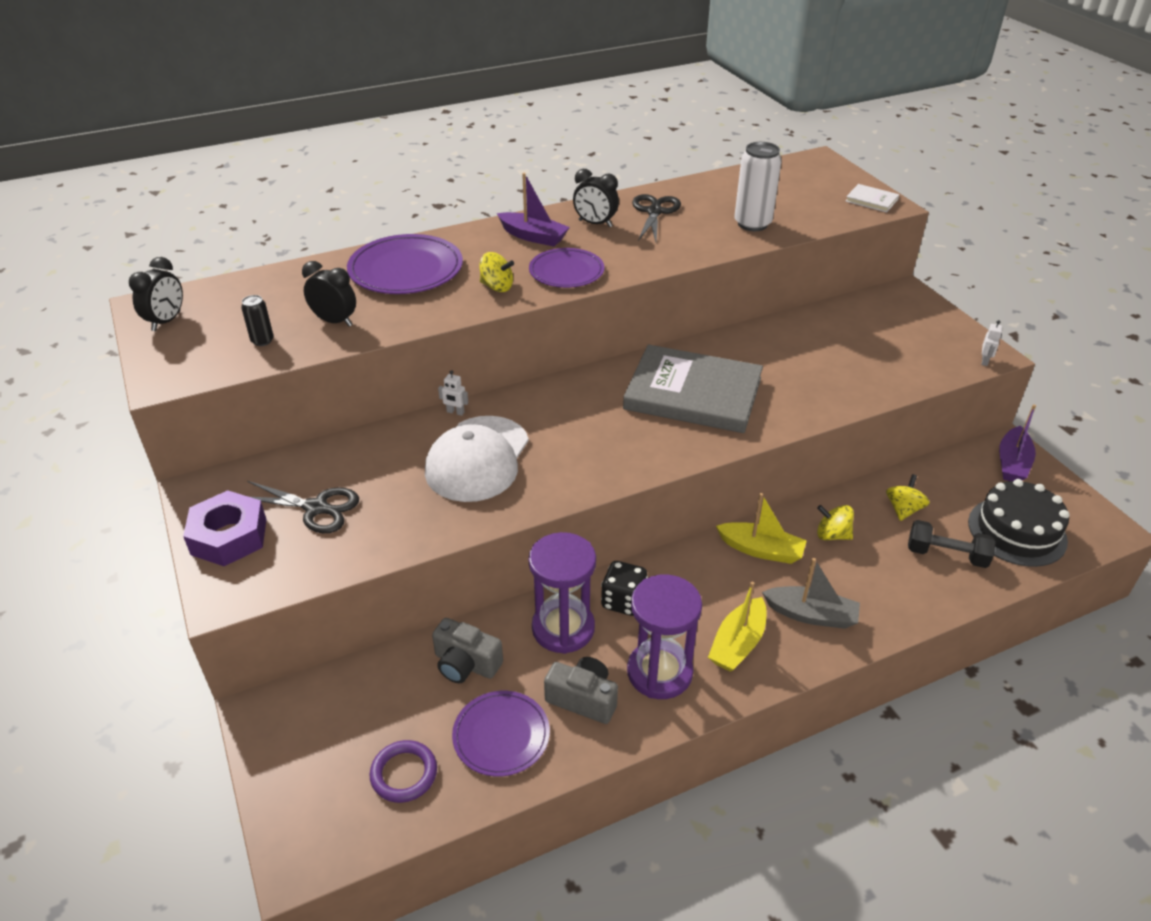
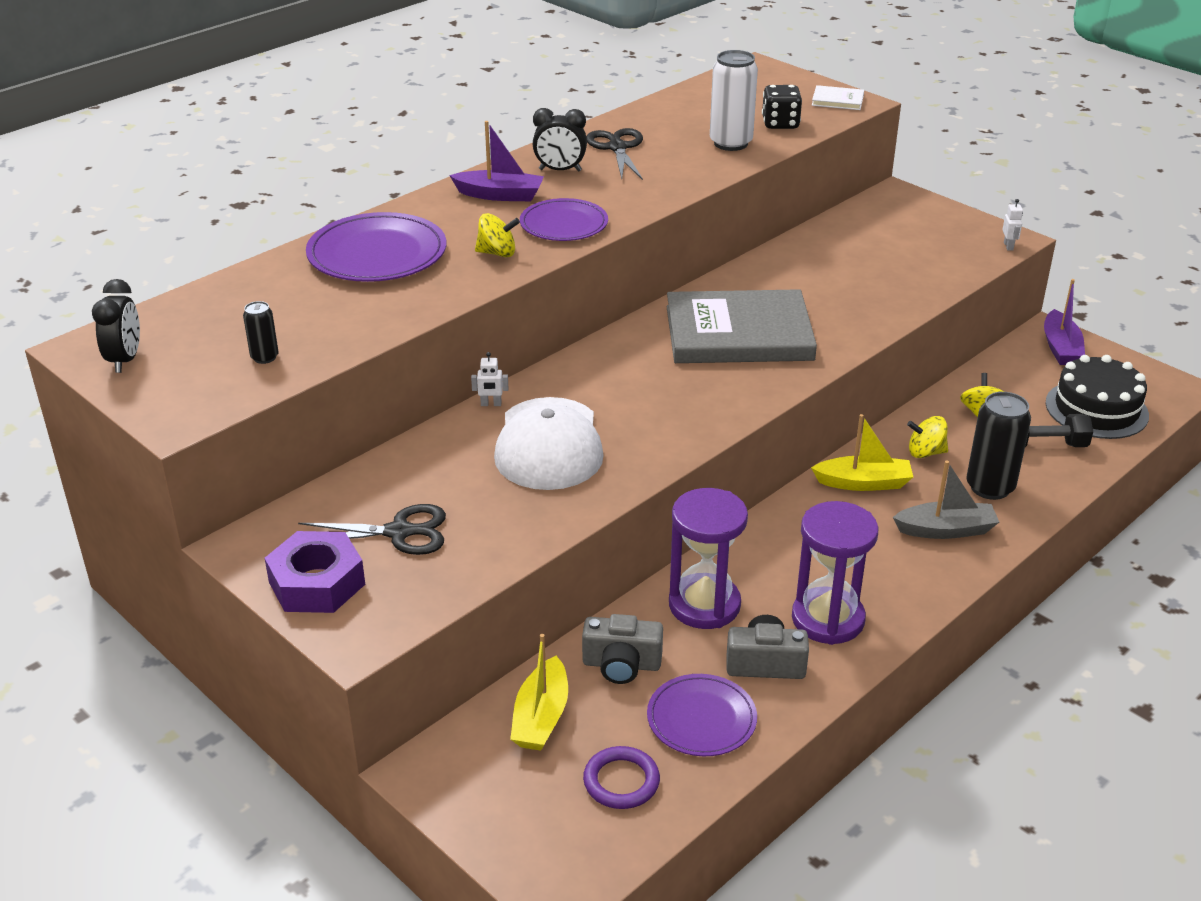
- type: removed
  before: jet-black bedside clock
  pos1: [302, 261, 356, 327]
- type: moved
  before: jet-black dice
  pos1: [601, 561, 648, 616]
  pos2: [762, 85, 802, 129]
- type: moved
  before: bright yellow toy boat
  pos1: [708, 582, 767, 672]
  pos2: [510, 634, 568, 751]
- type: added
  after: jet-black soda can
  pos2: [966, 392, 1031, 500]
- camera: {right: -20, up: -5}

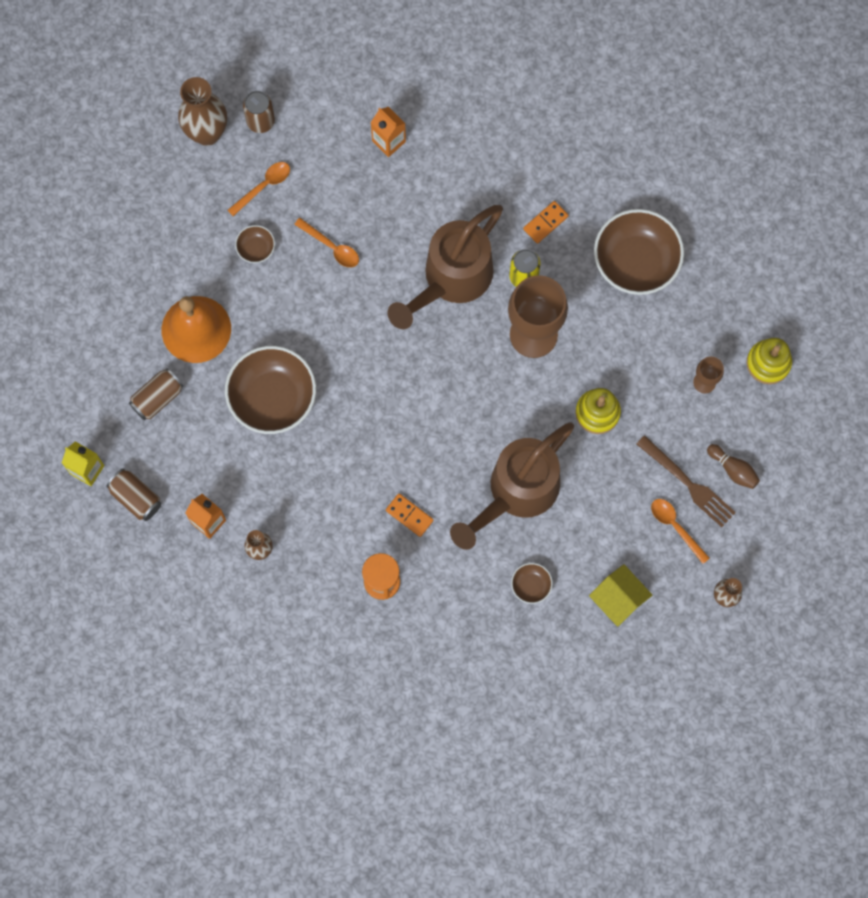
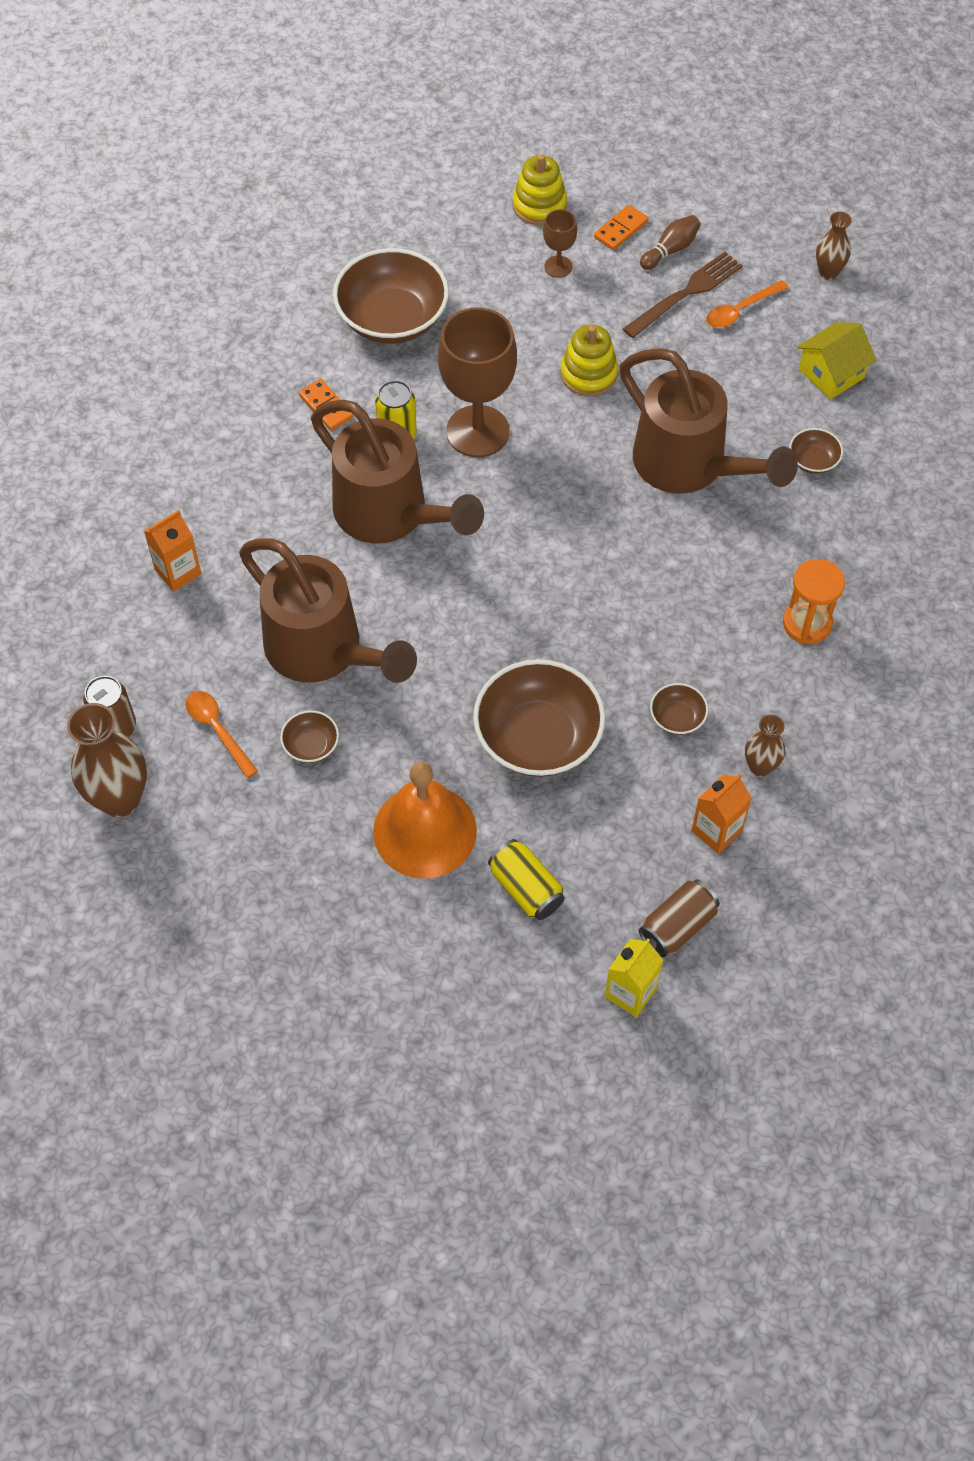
- type: replaced
  before: orange-coloured spoon
  after: russet watering can
  pos1: [294, 218, 359, 267]
  pos2: [239, 539, 417, 683]
- type: recoloured
  before: russet soda can
  after: bright yellow soda can
  pos1: [129, 368, 184, 420]
  pos2: [488, 839, 565, 920]
- type: moved
  before: orange-coloured domino tile
  pos1: [386, 493, 434, 537]
  pos2: [594, 205, 648, 250]
- type: added
  after: russet deep dish
  pos2: [650, 683, 708, 735]
- camera: {right: -85, up: -15}

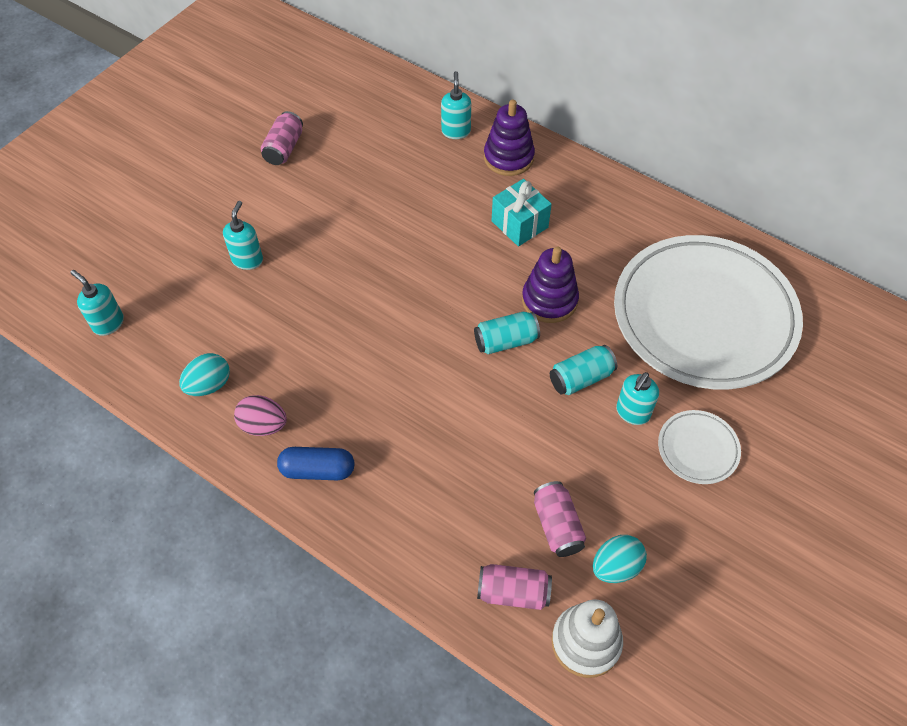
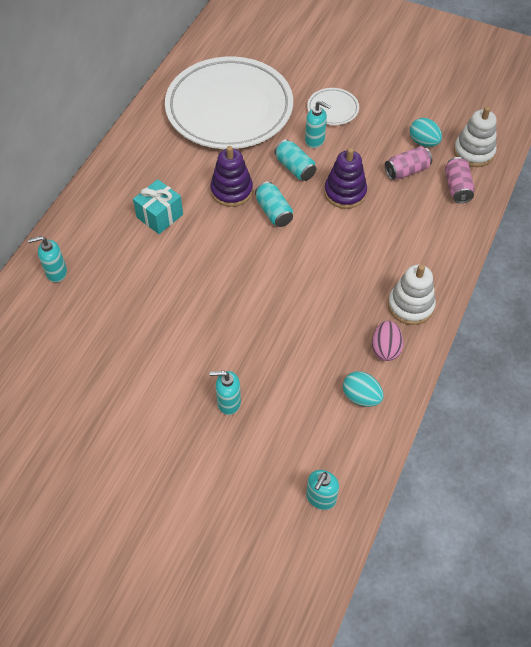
- type: moved
  before: purple stacking rings
  pos1: [484, 100, 535, 176]
  pos2: [324, 148, 367, 209]
- type: removed
  before: rosy soda can
  pos1: [261, 111, 303, 165]
- type: replaced
  before: blue pill
  after: snow-white stacking rings
  pos1: [277, 447, 355, 480]
  pos2: [388, 264, 436, 325]
- camera: {right: -100, up: 0}

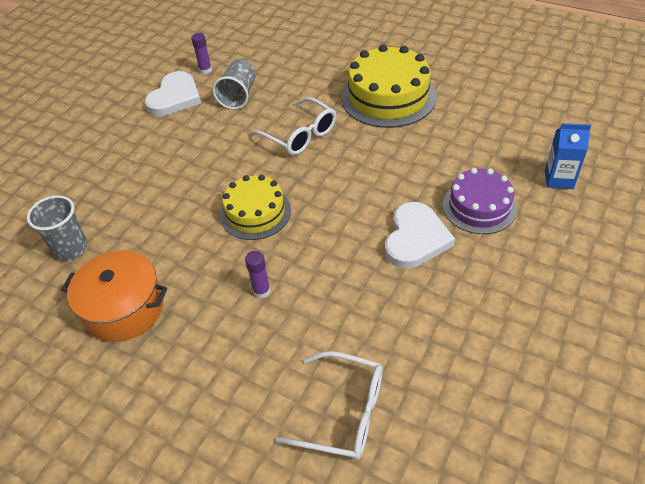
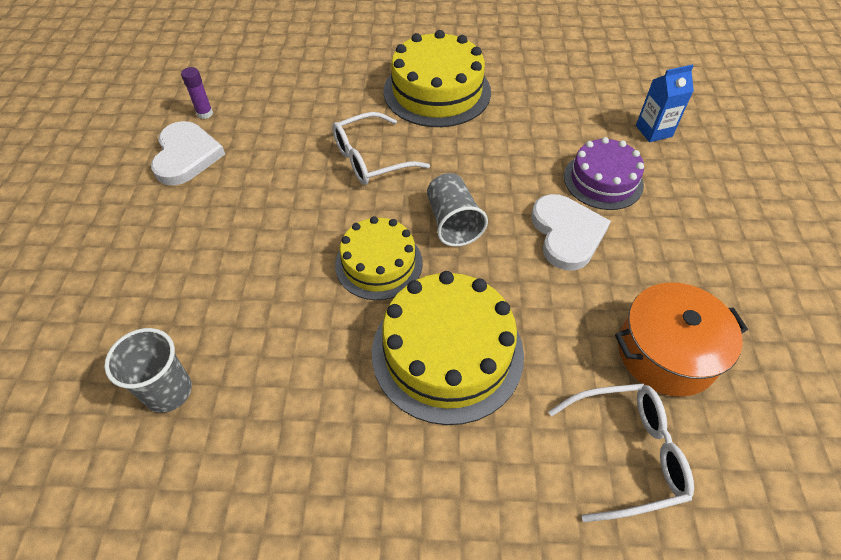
- type: moved
  before: gray tumbler
  pos1: [213, 59, 256, 109]
  pos2: [427, 173, 488, 247]
- type: turned
  before: snow-white glasses
  pos1: [250, 97, 336, 155]
  pos2: [332, 112, 430, 185]
  turn: 135
- type: moved
  before: orange-coloured pot
  pos1: [61, 250, 167, 342]
  pos2: [615, 282, 748, 397]
- type: replaced
  before: purple glue
  after: bright yellow layer cake
  pos1: [245, 251, 270, 298]
  pos2: [372, 271, 524, 425]
- camera: {right: -30, up: 5}

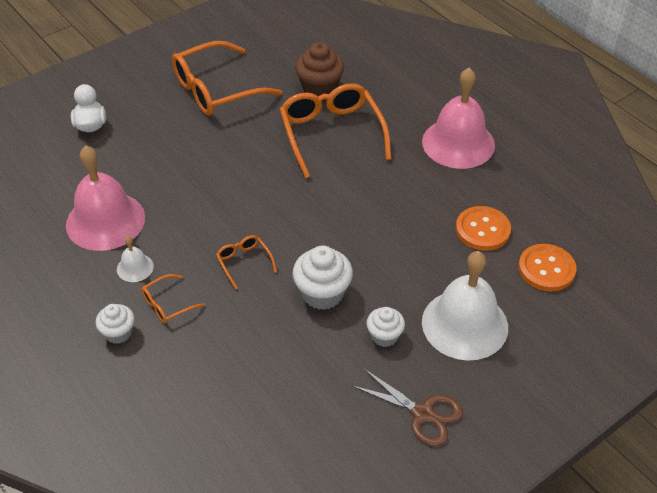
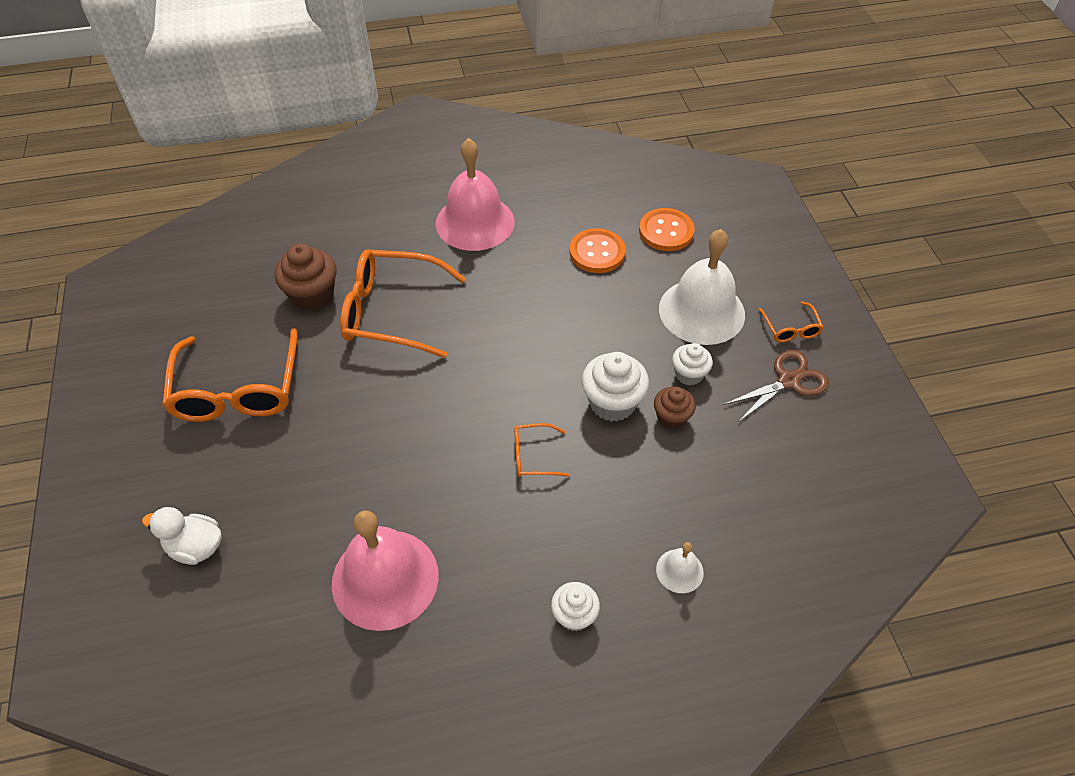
- type: moved
  before: snow-white bell
  pos1: [117, 236, 154, 282]
  pos2: [656, 542, 704, 593]
- type: moved
  before: orange-coloured glasses
  pos1: [141, 274, 205, 323]
  pos2: [758, 301, 824, 342]
- type: added
  after: russet fairy cake
  pos2: [654, 387, 696, 430]
- camera: {right: -65, up: 5}

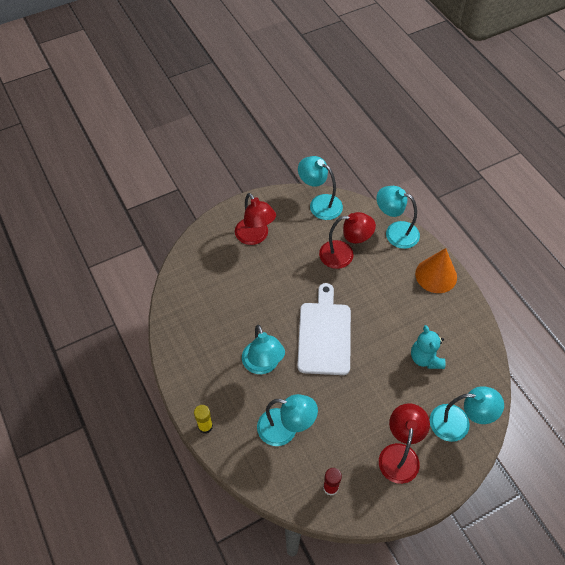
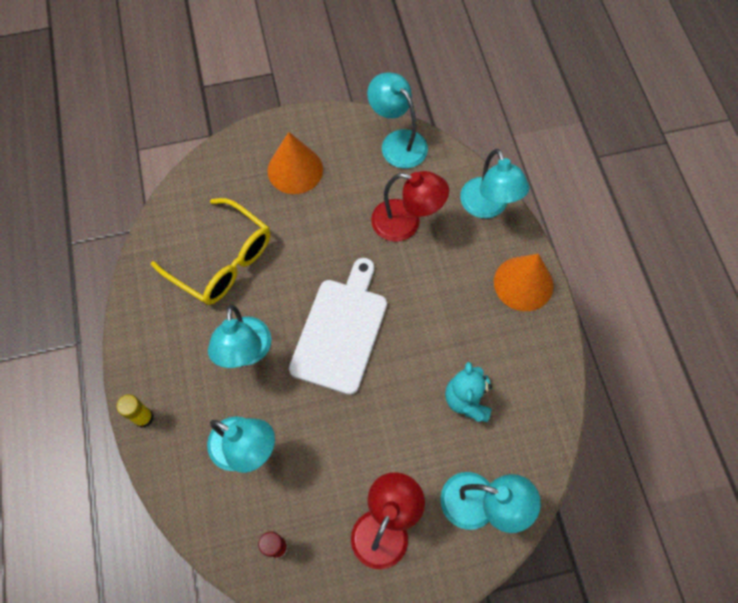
- type: turned
  before: teal lamp
  pos1: [376, 186, 420, 249]
  pos2: [460, 149, 530, 218]
  turn: -150
- type: replaced
  before: scarlet lamp
  after: orange-coloured cone shape
  pos1: [235, 193, 276, 245]
  pos2: [268, 132, 323, 194]
- type: added
  after: bright yellow glasses
  pos2: [151, 198, 270, 305]
- camera: {right: 15, up: 10}

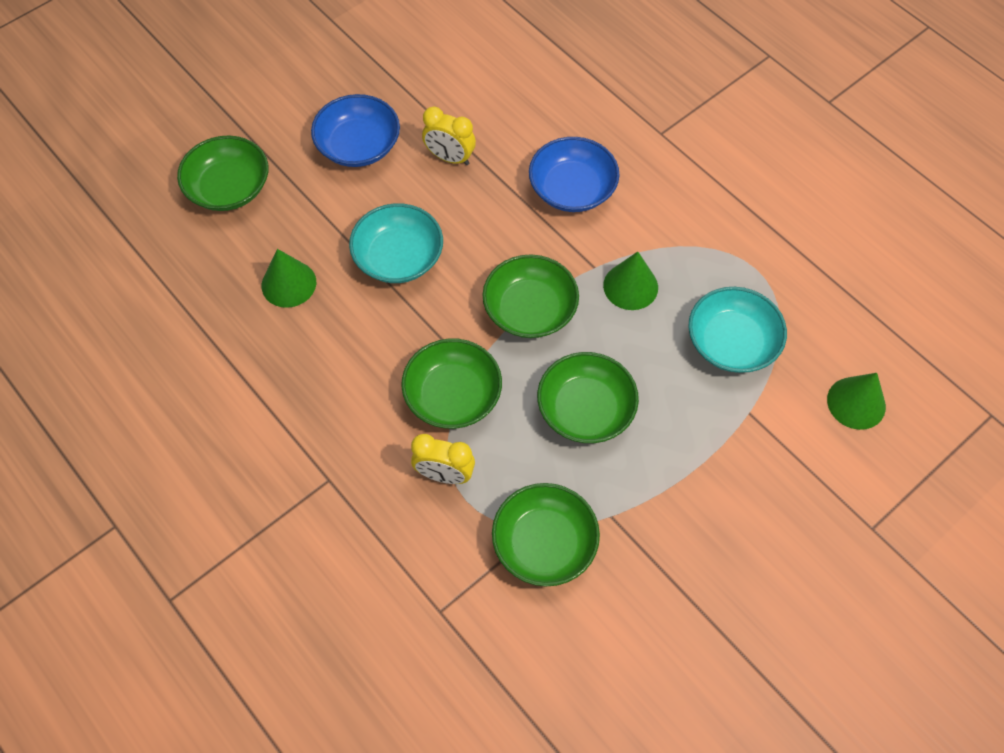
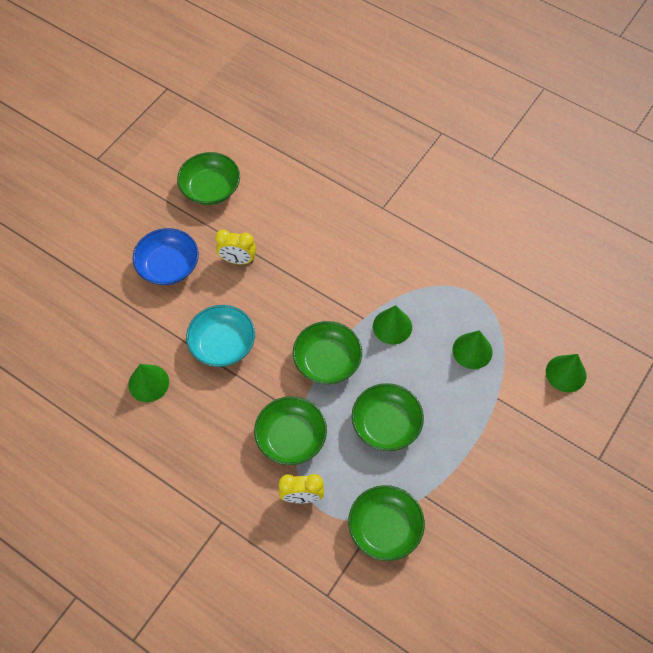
- type: moved
  before: leaf-green deep dish
  pos1: [177, 135, 269, 211]
  pos2: [177, 152, 240, 205]
- type: removed
  before: blue deep dish
  pos1: [529, 137, 620, 212]
- type: replaced
  before: teal deep dish
  after: leaf-green cone shape
  pos1: [688, 287, 787, 373]
  pos2: [453, 330, 493, 369]
- camera: {right: -15, up: 0}

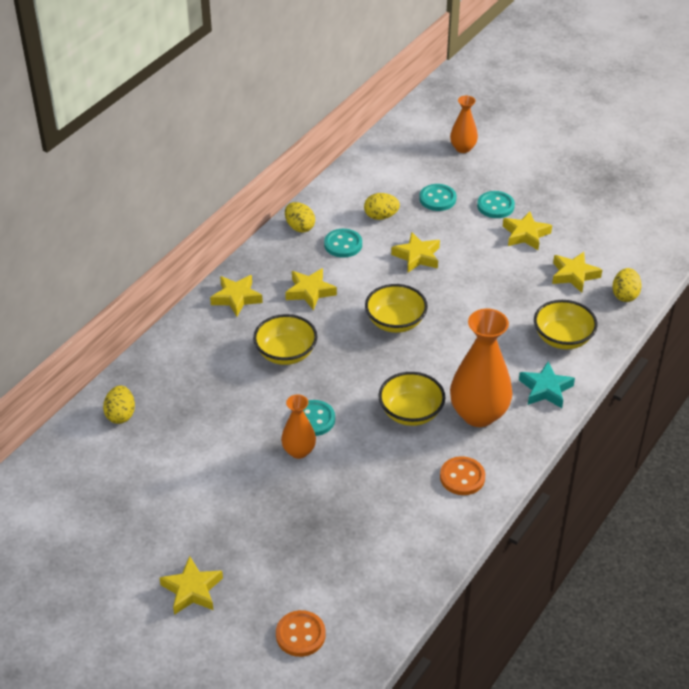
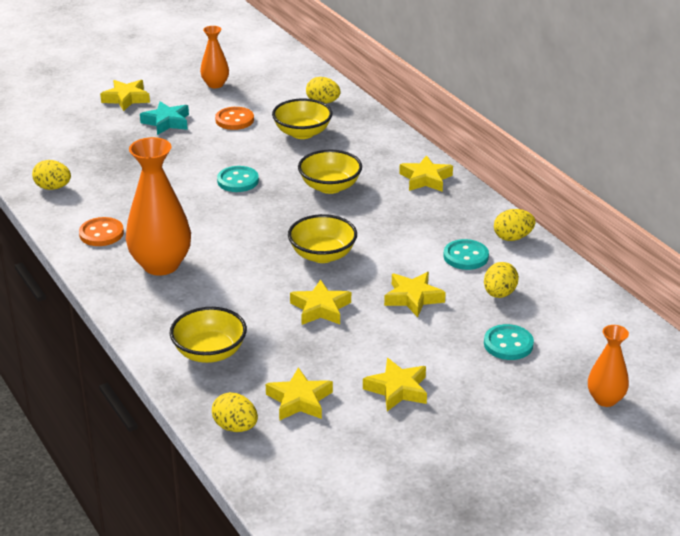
- type: removed
  before: teal button
  pos1: [477, 191, 515, 218]
- type: moved
  before: bright yellow five-pointed star
  pos1: [285, 268, 337, 310]
  pos2: [290, 279, 351, 325]
- type: moved
  before: teal five-pointed star
  pos1: [519, 362, 575, 408]
  pos2: [140, 101, 189, 135]
- type: moved
  before: bright yellow deep dish
  pos1: [378, 372, 445, 426]
  pos2: [272, 99, 332, 139]
- type: moved
  before: orange-coloured tall vase
  pos1: [281, 395, 316, 459]
  pos2: [200, 26, 229, 88]
- type: moved
  before: orange-coloured button
  pos1: [276, 610, 326, 657]
  pos2: [215, 107, 254, 130]
- type: added
  after: bright yellow toy egg
  pos2: [32, 160, 71, 190]
- camera: {right: 115, up: -10}

